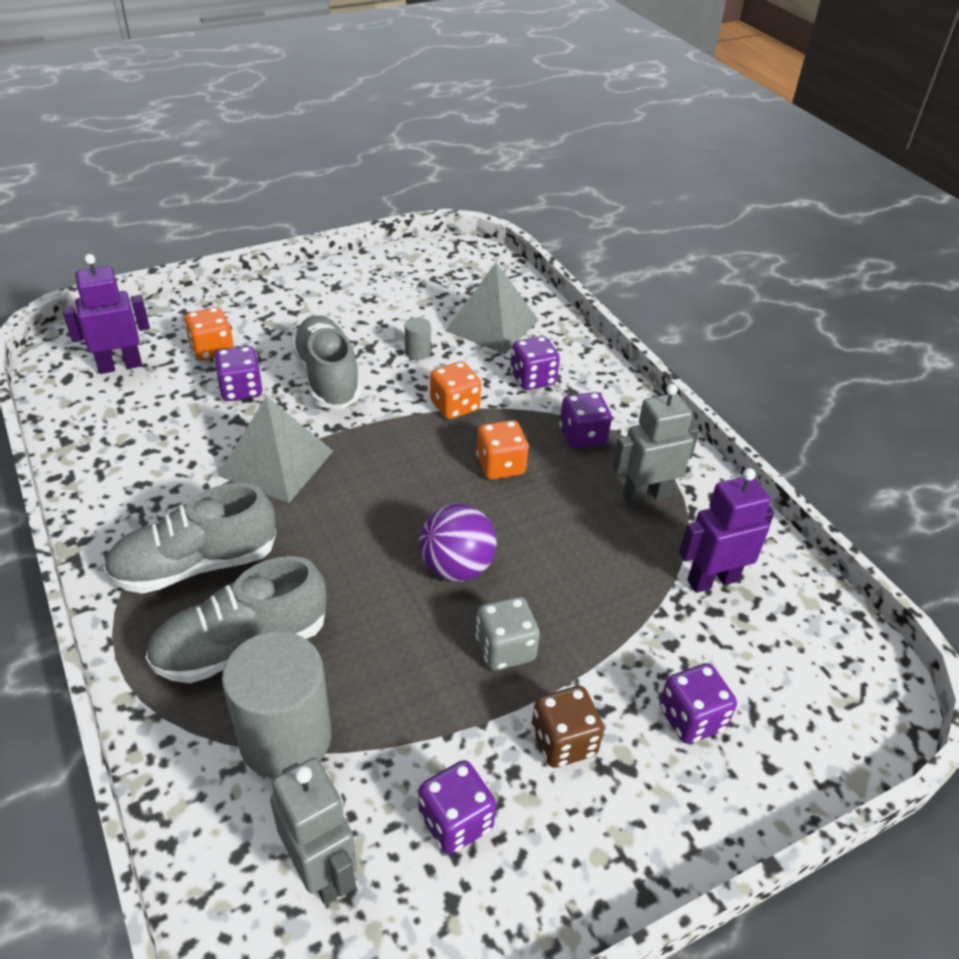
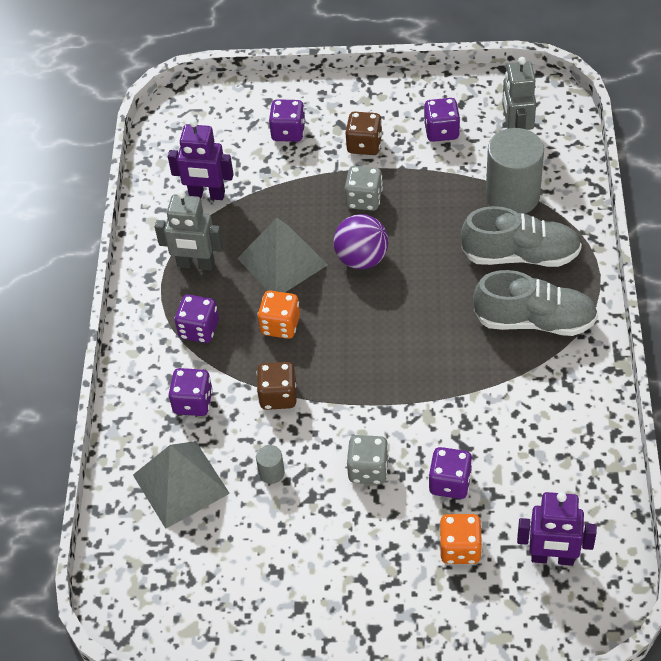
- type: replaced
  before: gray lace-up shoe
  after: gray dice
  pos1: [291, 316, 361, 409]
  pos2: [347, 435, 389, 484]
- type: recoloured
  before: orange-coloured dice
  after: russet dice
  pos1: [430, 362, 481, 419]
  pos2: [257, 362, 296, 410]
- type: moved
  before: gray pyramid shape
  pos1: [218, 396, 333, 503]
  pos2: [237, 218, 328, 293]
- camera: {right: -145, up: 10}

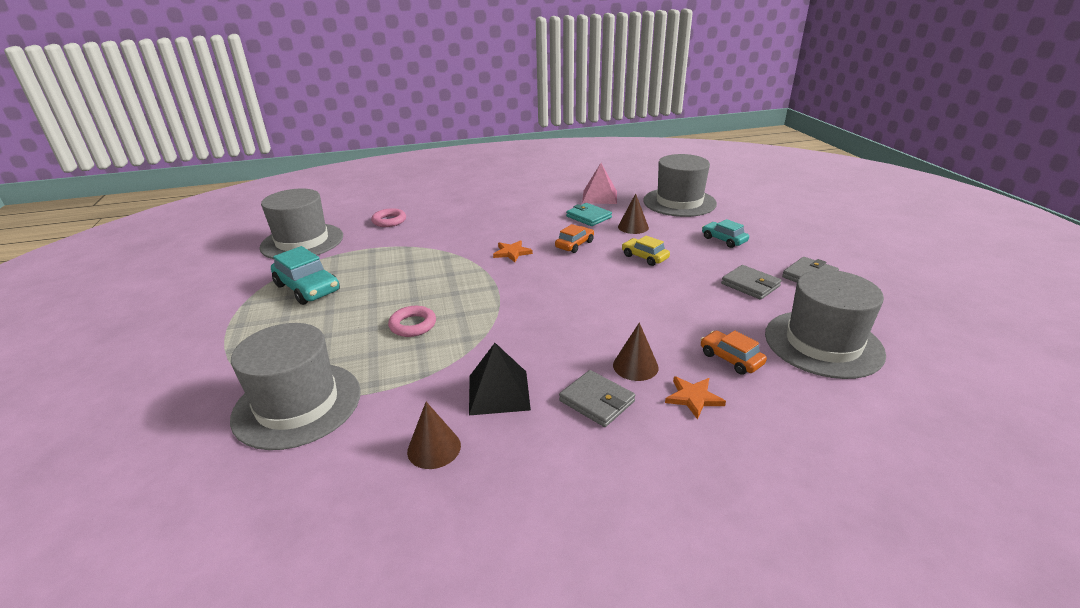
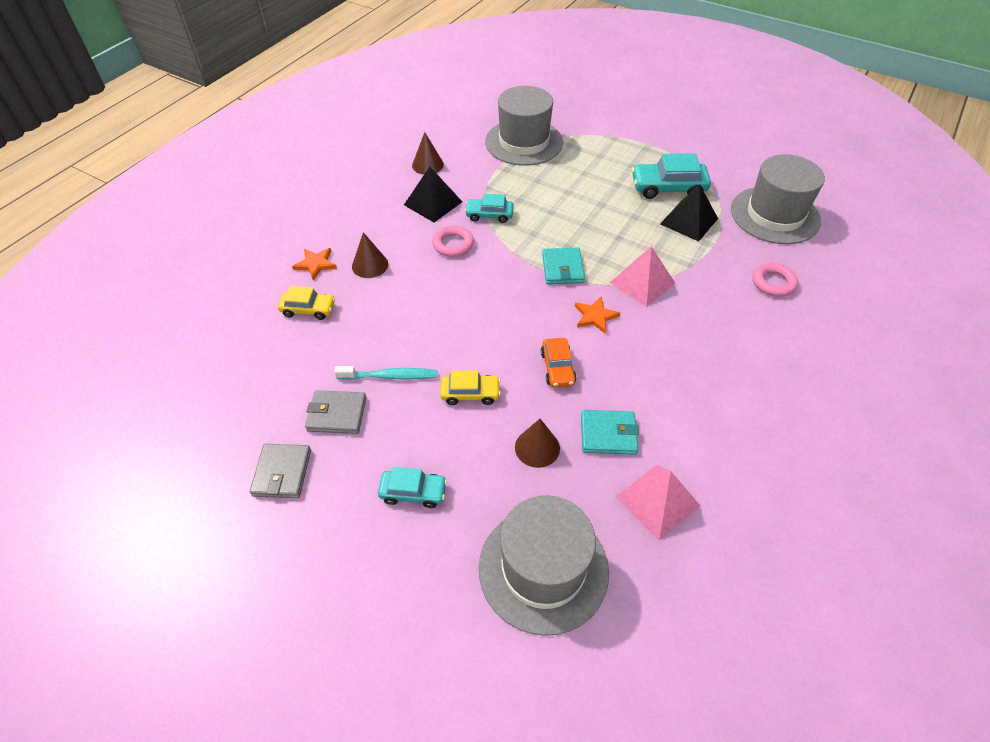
- type: removed
  before: gray tall hat
  pos1: [765, 270, 886, 379]
- type: moved
  before: rosy ring
  pos1: [388, 306, 436, 337]
  pos2: [432, 226, 474, 257]
- type: recoloured
  before: orange-coloured automobile
  after: bright yellow automobile
  pos1: [701, 330, 767, 375]
  pos2: [278, 286, 335, 320]
- type: removed
  before: gray wallet
  pos1: [559, 370, 635, 427]
- type: added
  after: jet-black pyramid shape
  pos2: [660, 184, 718, 242]
- type: added
  after: teal automobile
  pos2: [465, 194, 514, 223]
- type: added
  after: rosy pyramid shape
  pos2: [610, 246, 675, 307]
- type: added
  after: teal wallet
  pos2: [542, 248, 585, 284]
- type: added
  after: teal toothbrush
  pos2: [334, 366, 437, 380]
- camera: {right: 135, up: 20}

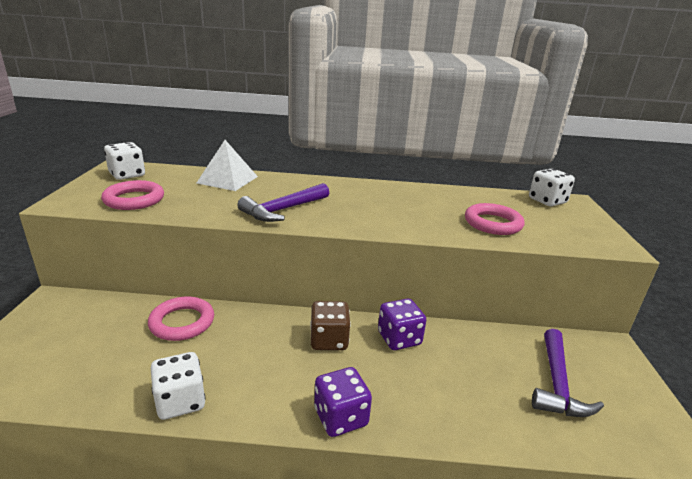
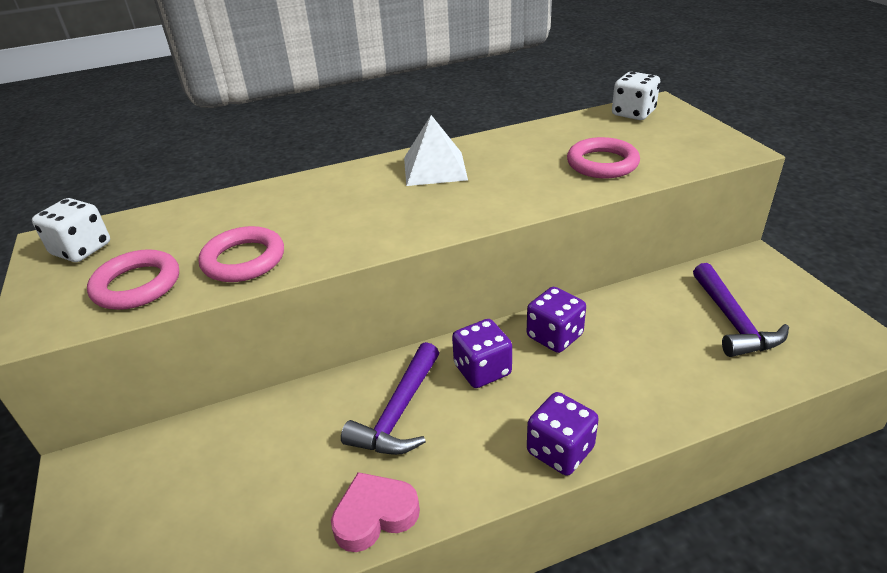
- type: moved
  before: snow-white pyramid shape
  pos1: [197, 140, 258, 191]
  pos2: [404, 115, 468, 186]
- type: moved
  before: purple claw hammer
  pos1: [237, 183, 329, 222]
  pos2: [341, 342, 439, 455]
- type: moved
  before: rosy ring
  pos1: [148, 296, 214, 341]
  pos2: [198, 226, 284, 282]
- type: recoloured
  before: russet dice
  after: purple dice
  pos1: [310, 301, 351, 350]
  pos2: [452, 319, 512, 388]
- type: replaced
  before: snow-white dice
  after: rosy heart
  pos1: [151, 352, 206, 420]
  pos2: [331, 472, 420, 552]
- camera: {right: -20, up: 10}

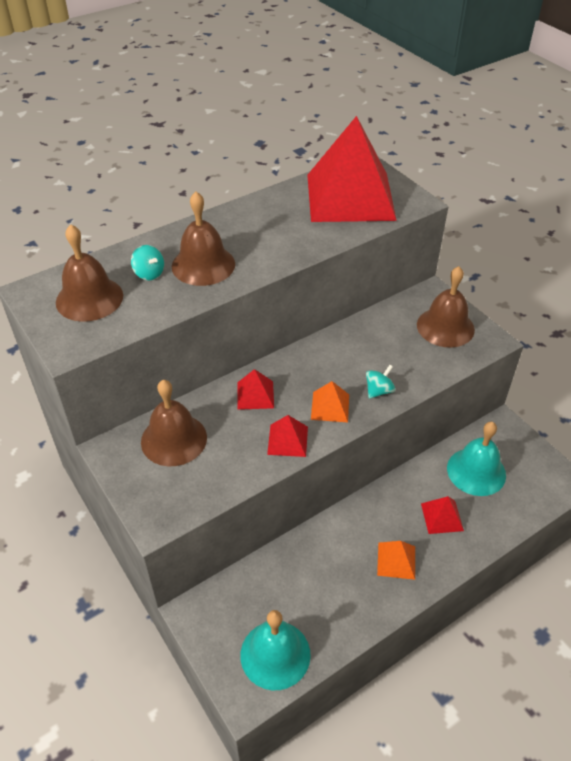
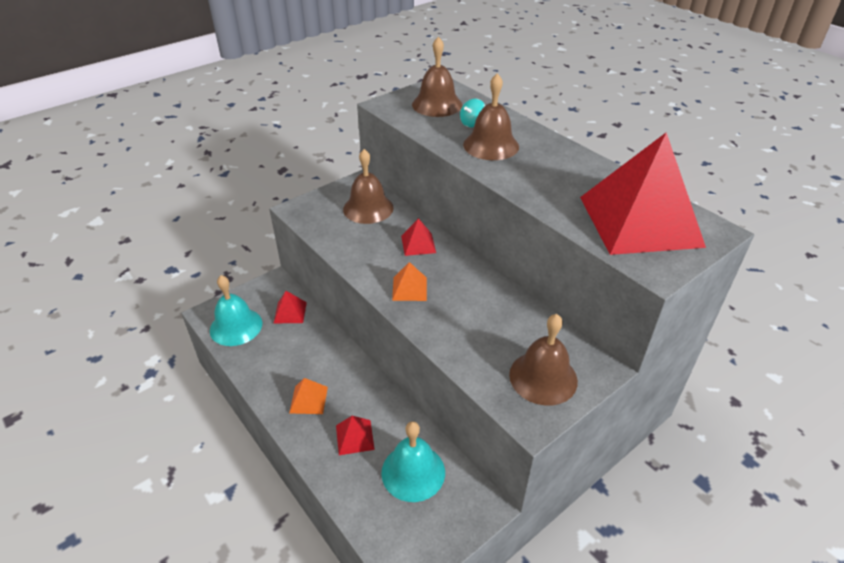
- type: removed
  before: teal whirligig
  pos1: [366, 365, 395, 399]
- type: moved
  before: scarlet pyramid shape
  pos1: [267, 415, 308, 457]
  pos2: [274, 291, 307, 323]
- camera: {right: 85, up: -5}

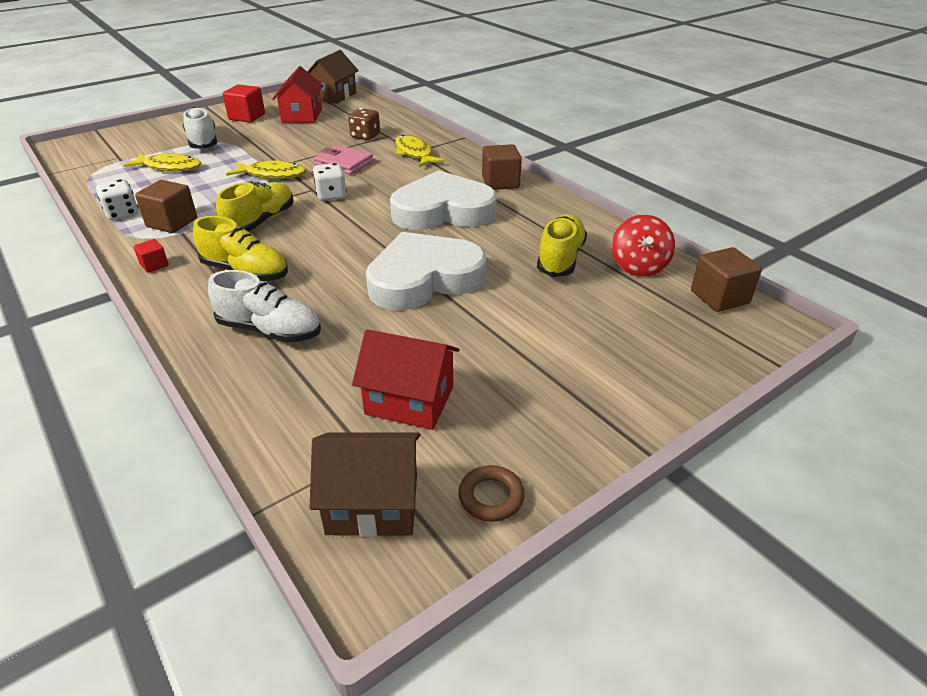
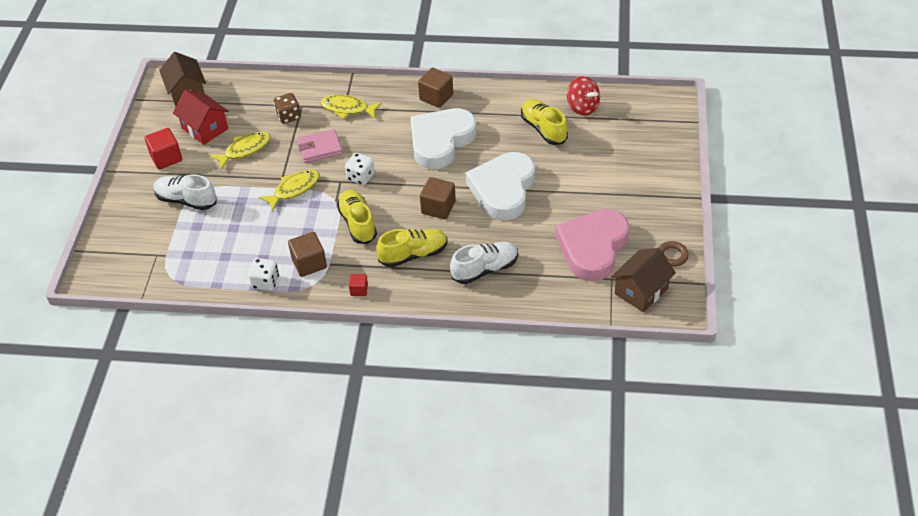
- type: moved
  before: bright yellow fish figure
  pos1: [124, 153, 201, 172]
  pos2: [210, 132, 271, 170]
- type: moved
  before: russet solid cube
  pos1: [691, 247, 762, 312]
  pos2: [420, 177, 456, 219]
- type: replaced
  before: scarlet house
  after: rosy heart
  pos1: [352, 329, 459, 430]
  pos2: [555, 209, 629, 281]
- camera: {right: -45, up: 10}

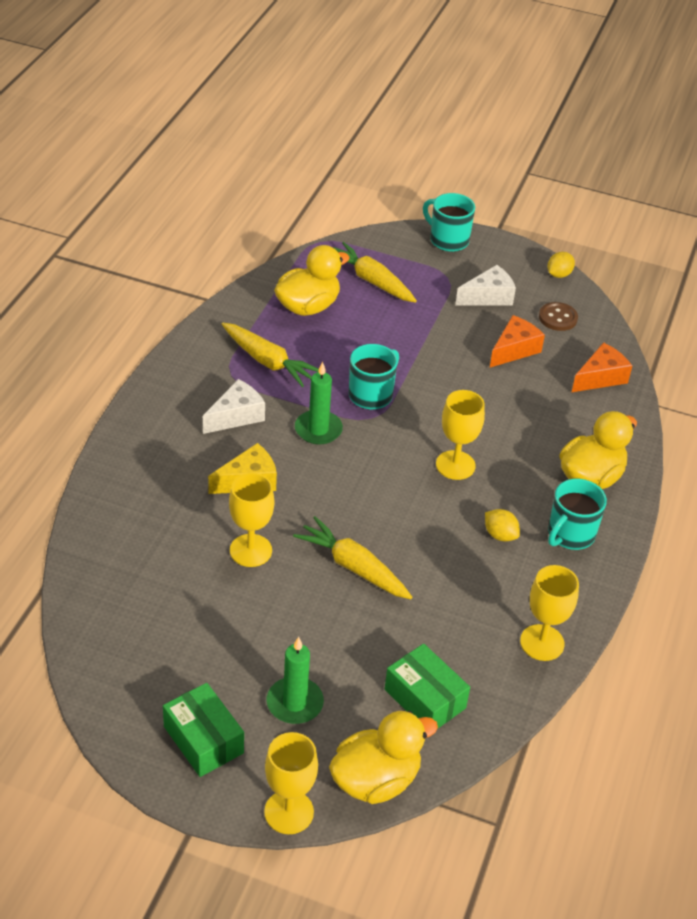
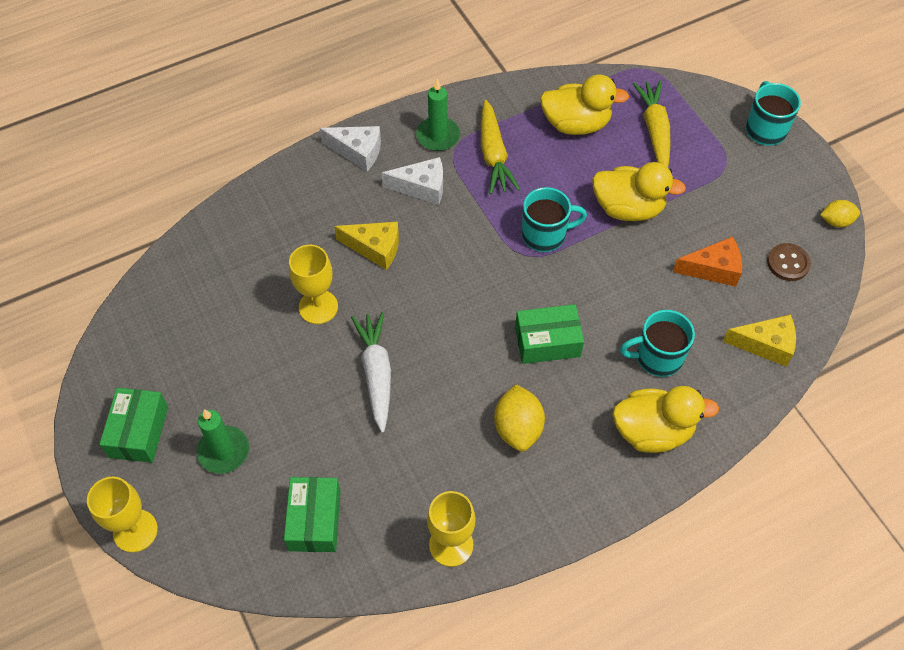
- type: moved
  before: snow-white piece of cheese
  pos1: [455, 265, 516, 306]
  pos2: [320, 126, 381, 171]
- type: recoloured
  before: orange-coloured piece of cheese
  after: bright yellow piece of cheese
  pos1: [572, 342, 632, 392]
  pos2: [722, 314, 796, 367]
- type: moved
  before: leaf-green candle
  pos1: [295, 362, 343, 445]
  pos2: [416, 79, 460, 151]
- type: replaced
  before: bright yellow chalice
  after: leaf-green parcel
  pos1: [436, 390, 485, 480]
  pos2: [515, 304, 584, 364]
- type: moved
  before: teal coffee mug
  pos1: [548, 479, 607, 550]
  pos2: [620, 310, 695, 377]
- type: resized
  before: bright yellow lemon
  pos1: [485, 509, 520, 541]
  pos2: [494, 384, 545, 451]
  scale: 1.62
- type: recoloured
  before: bright yellow toy carrot
  after: snow-white toy carrot
  pos1: [293, 516, 412, 599]
  pos2: [351, 312, 391, 433]
- type: moved
  before: bright yellow duck
  pos1: [329, 711, 438, 804]
  pos2: [592, 162, 686, 221]
- camera: {right: 45, up: 15}

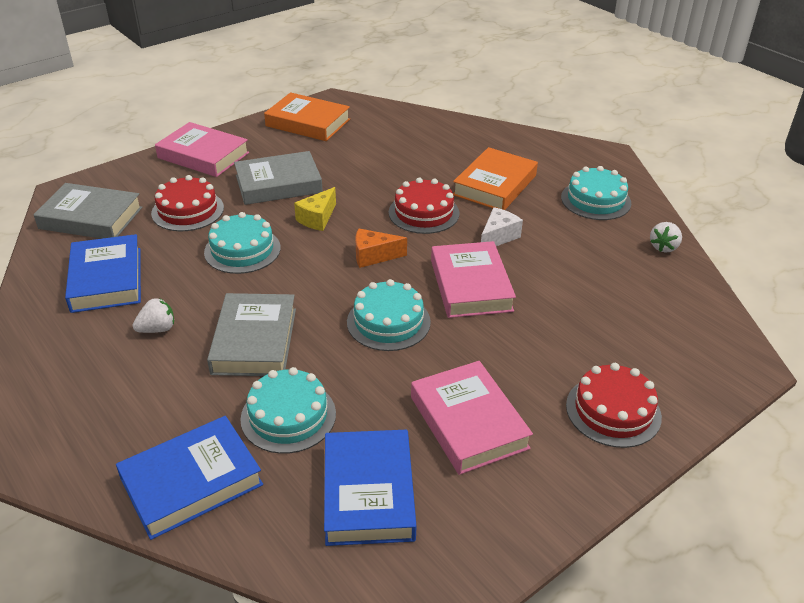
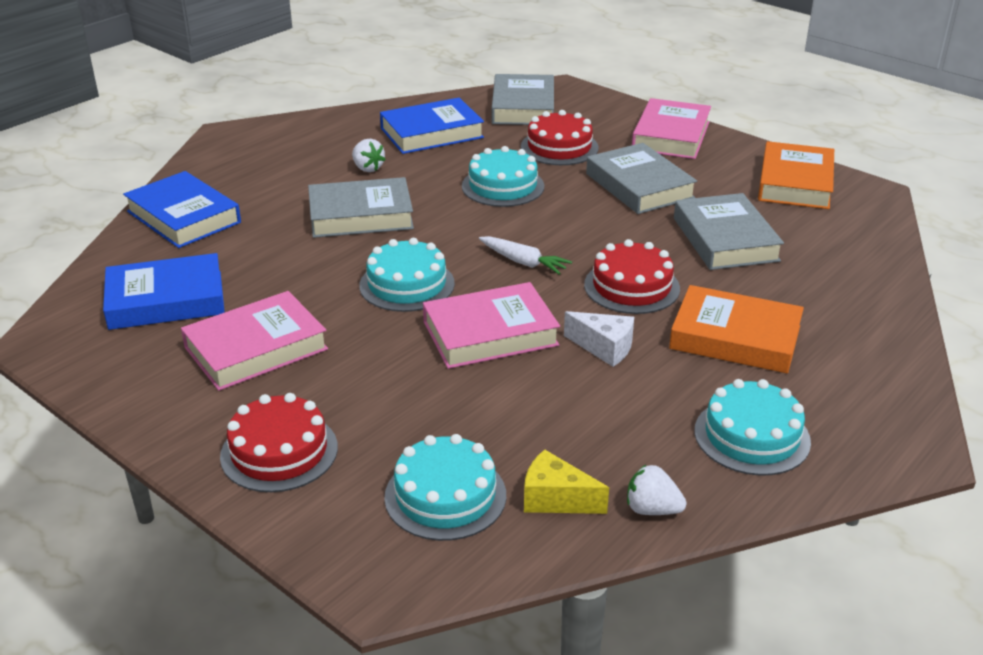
- type: moved
  before: bright yellow piece of cheese
  pos1: [294, 187, 336, 231]
  pos2: [524, 449, 609, 514]
- type: replaced
  before: orange-coloured piece of cheese
  after: snow-white toy carrot
  pos1: [355, 229, 407, 268]
  pos2: [479, 236, 572, 274]
- type: moved
  before: teal layer cake
  pos1: [240, 367, 336, 454]
  pos2: [384, 434, 506, 541]
- type: added
  after: gray hardcover
  pos2: [674, 193, 784, 270]
- camera: {right: 80, up: -5}

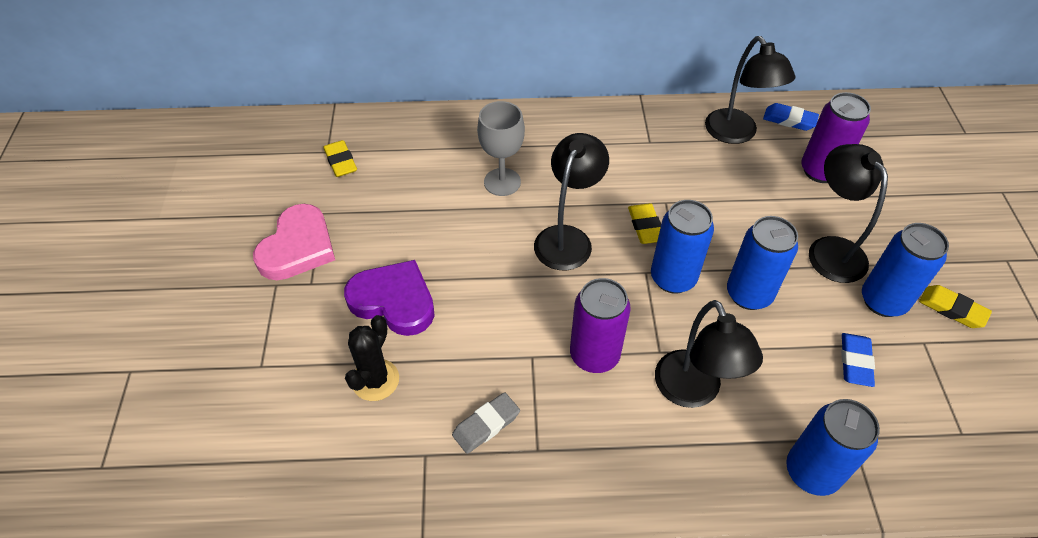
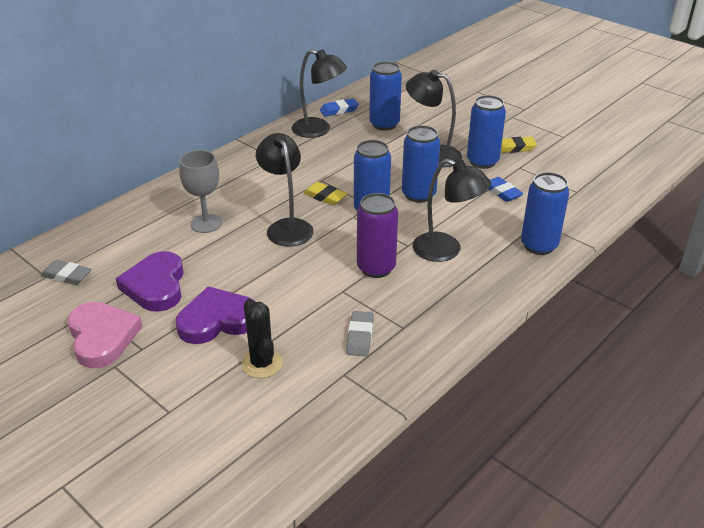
- type: recoloured
  before: purple soda can
  after: blue soda can
  pos1: [801, 92, 871, 183]
  pos2: [369, 61, 402, 131]
- type: recoloured
  before: bright yellow eraser
  after: gray eraser
  pos1: [324, 140, 357, 177]
  pos2: [41, 260, 91, 285]
- type: added
  after: purple heart
  pos2: [116, 251, 184, 312]
- camera: {right: -45, up: -15}

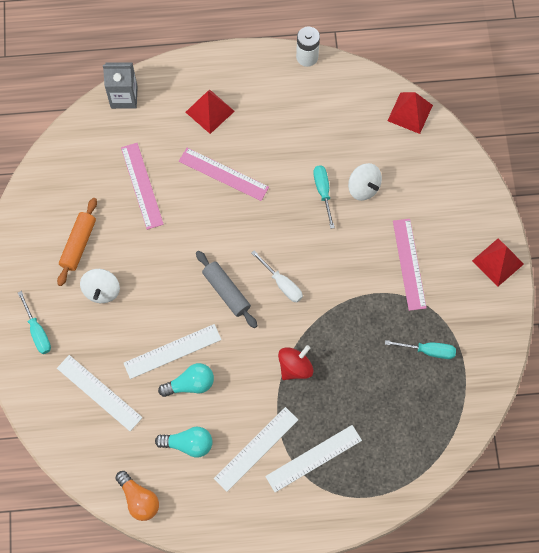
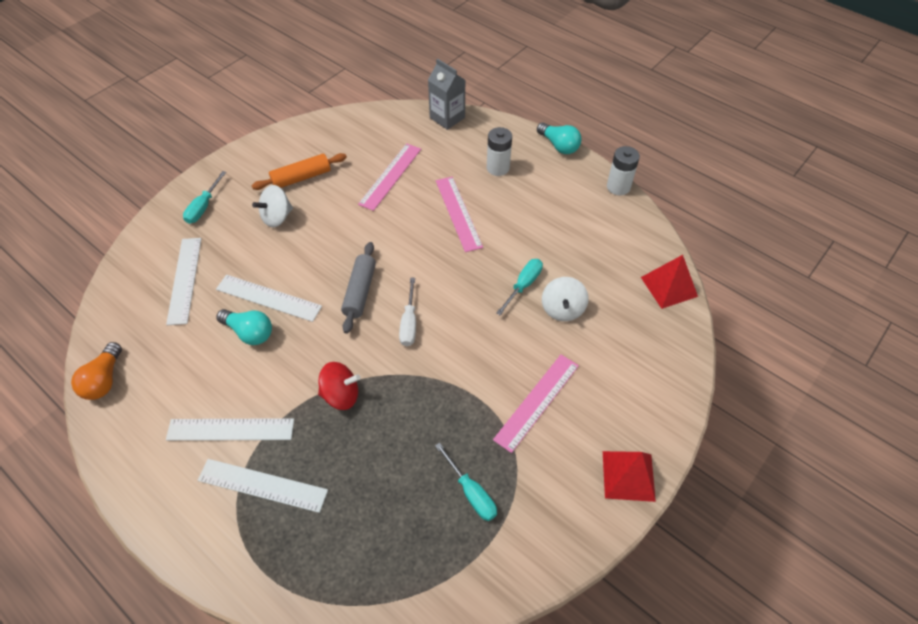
- type: replaced
  before: scarlet pyramid shape
  after: snow-white AA battery
  pos1: [186, 90, 235, 134]
  pos2: [487, 127, 512, 176]
- type: moved
  before: teal light bulb
  pos1: [155, 427, 213, 458]
  pos2: [537, 122, 582, 154]
- camera: {right: 45, up: -15}

